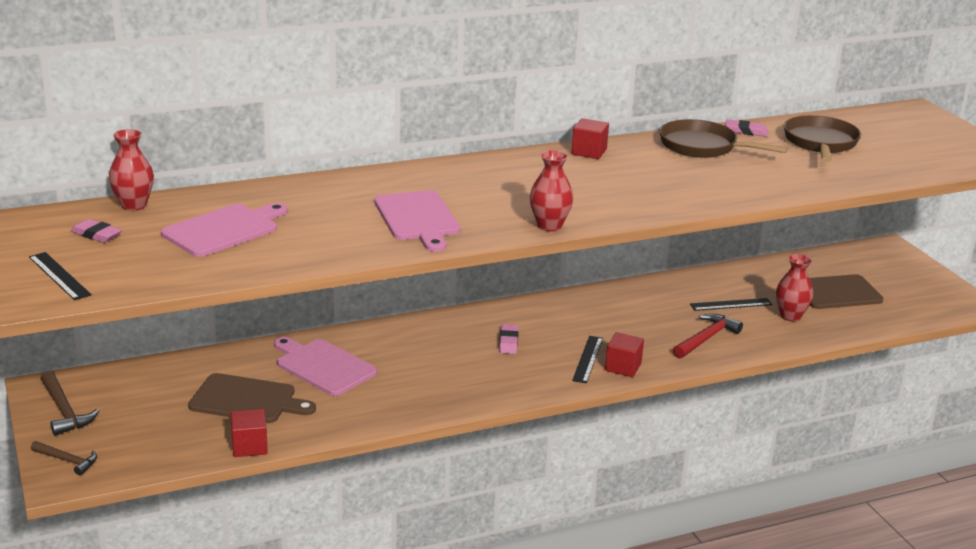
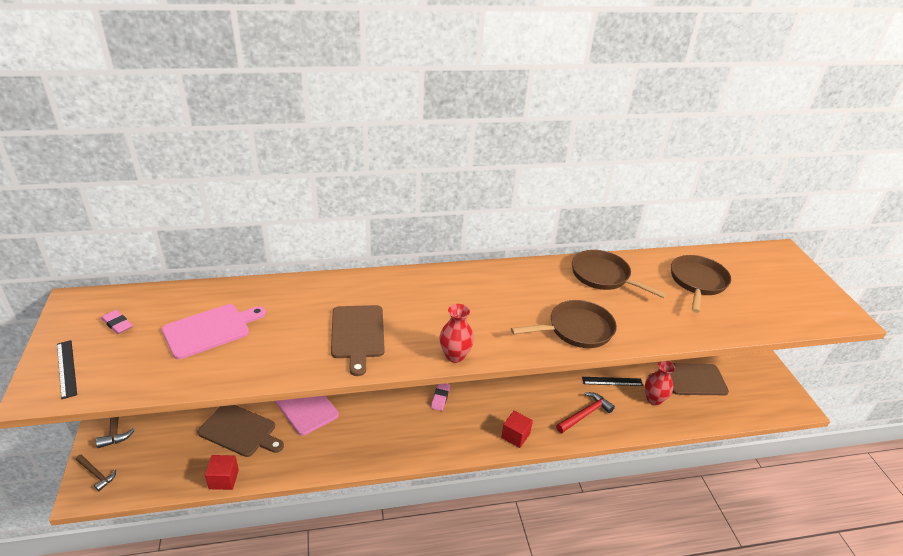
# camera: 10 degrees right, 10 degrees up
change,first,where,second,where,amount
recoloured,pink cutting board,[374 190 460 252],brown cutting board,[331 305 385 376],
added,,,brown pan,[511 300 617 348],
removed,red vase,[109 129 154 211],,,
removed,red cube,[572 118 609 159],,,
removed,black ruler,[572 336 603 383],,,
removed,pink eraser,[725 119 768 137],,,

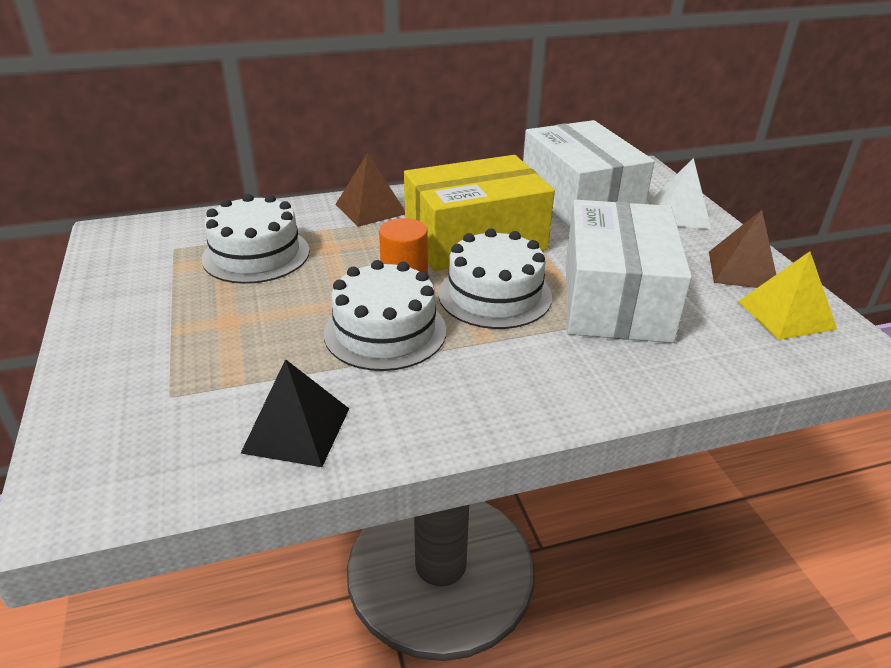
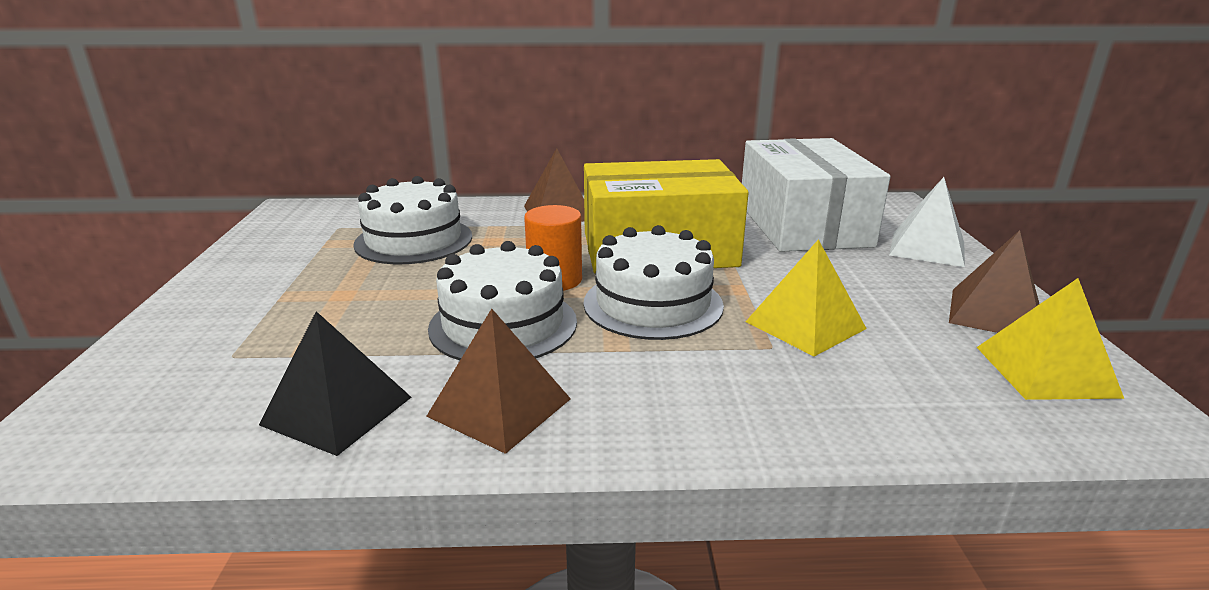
# camera: 15 degrees right, 10 degrees down
change,first,where,second,where,amount
added,,,brown pyramid,[426 308 571 454],
replaced,white box,[566 200 692 343],yellow pyramid,[746 239 867 357],

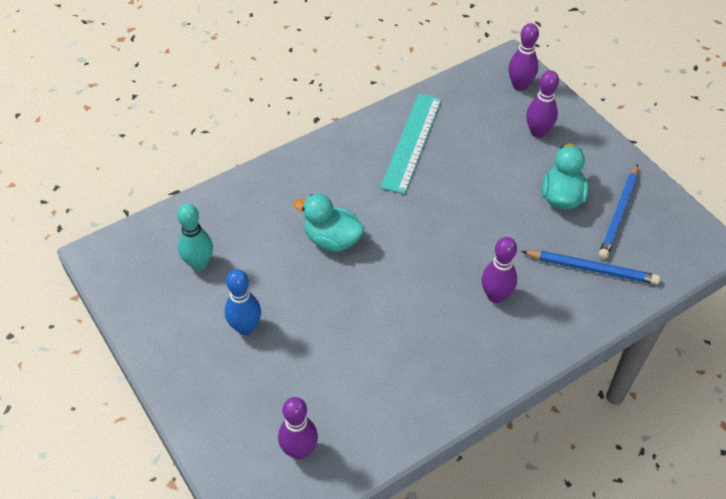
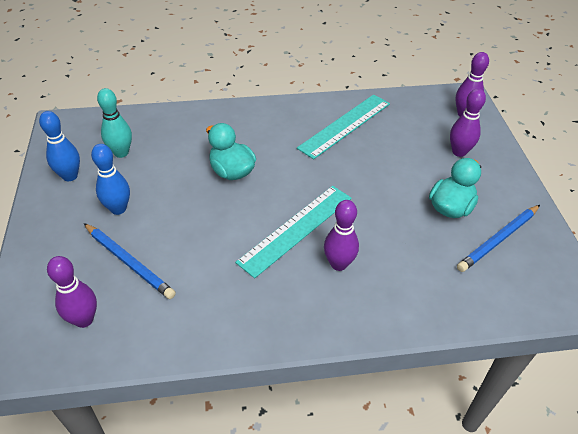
# camera: 25 degrees right, 5 degrees down
change,first,where,second,where,amount
added,,,blue bowling pin,[39 111 80 181],
moved,blue pencil,[521 250 660 285],,[84 223 176 299],
added,,,turquoise ruler,[235 186 352 278],

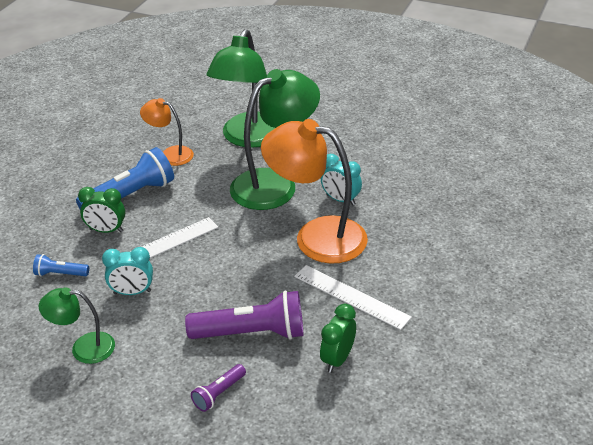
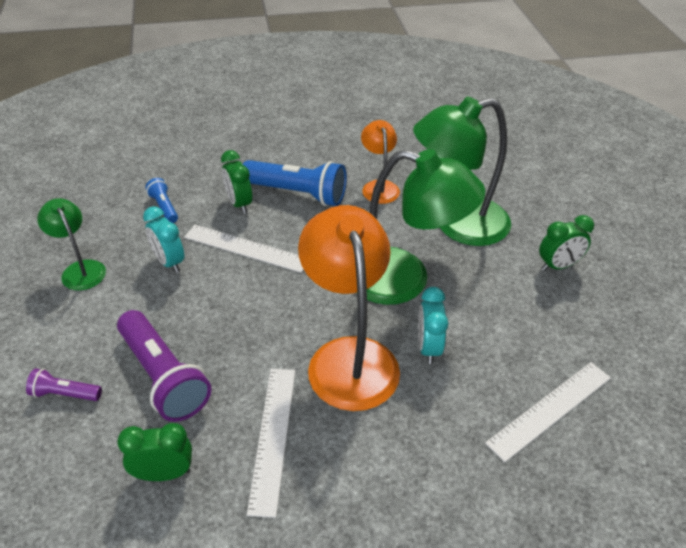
# camera: 55 degrees right, 5 degrees up
change,first,where,second,where,amount
added,,,white ruler,[485 362 611 462],
added,,,green clock,[539 215 594 271],

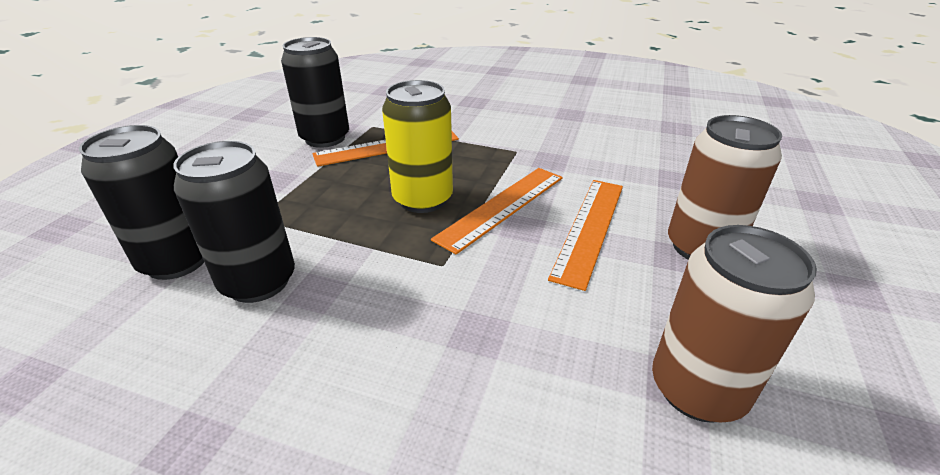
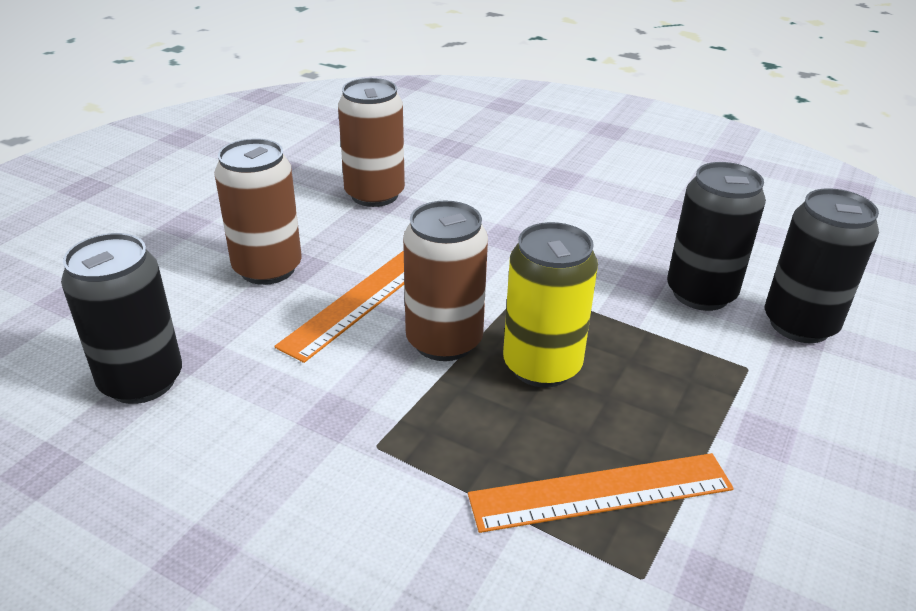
# camera: 170 degrees left, 0 degrees up
change,first,where,second,where,amount
moved,black can,[281 37 349 148],,[61 233 182 404],
replaced,orange ruler,[431 168 563 255],brown can,[403 200 488 361],

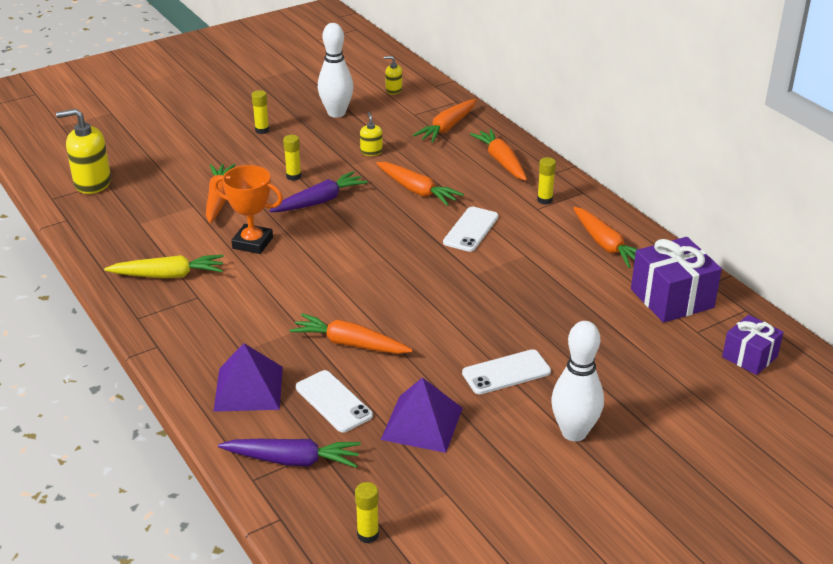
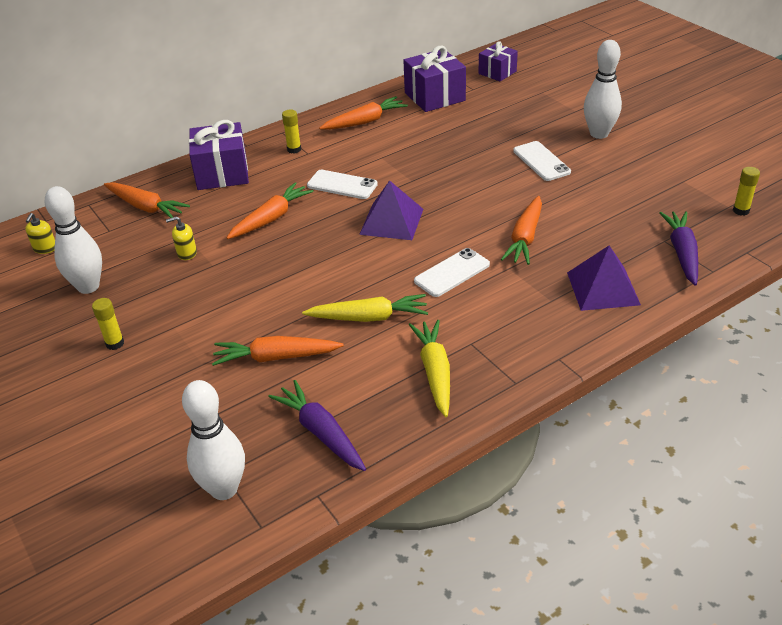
# camera: 90 degrees left, 5 degrees up
change,first,where,second,where,amount
replaced,yellow soap dispenser,[56 109 111 194],white bowling pin,[182 380 245 500],
replaced,orange carrot,[470 129 527 181],purple gift,[189 120 249 190],
moved,purple carrot,[269 171 368 212],,[268 380 366 471],
replaced,orange trophy,[213 165 283 254],yellow carrot,[302 294 428 322],
moved,purple pyramid,[381 377 463 453],,[359 180 423 240],
moved,white phone,[296 370 373 433],,[414 248 490 297],
removed,yellow glue stick,[283 135 301 181],,,

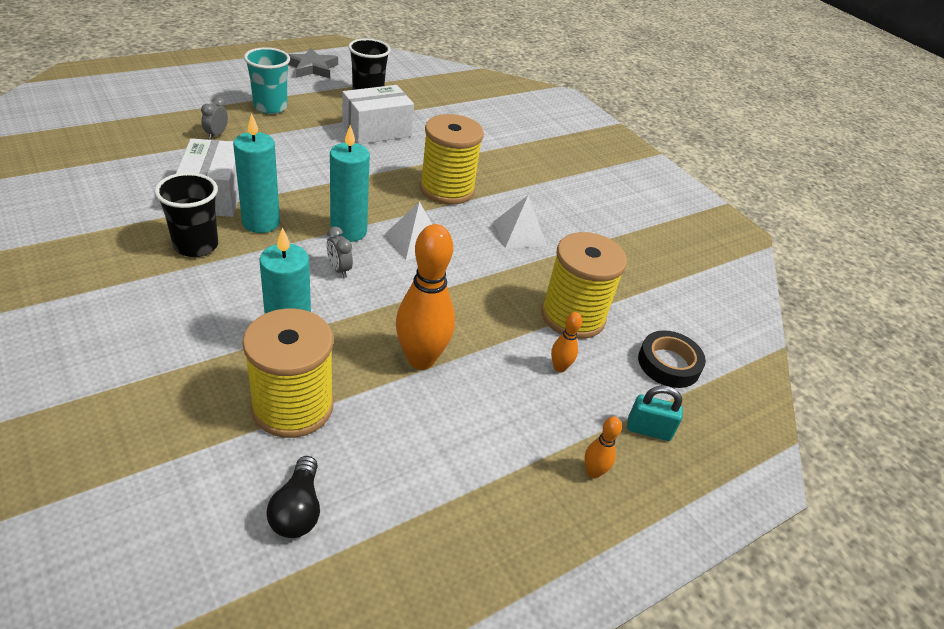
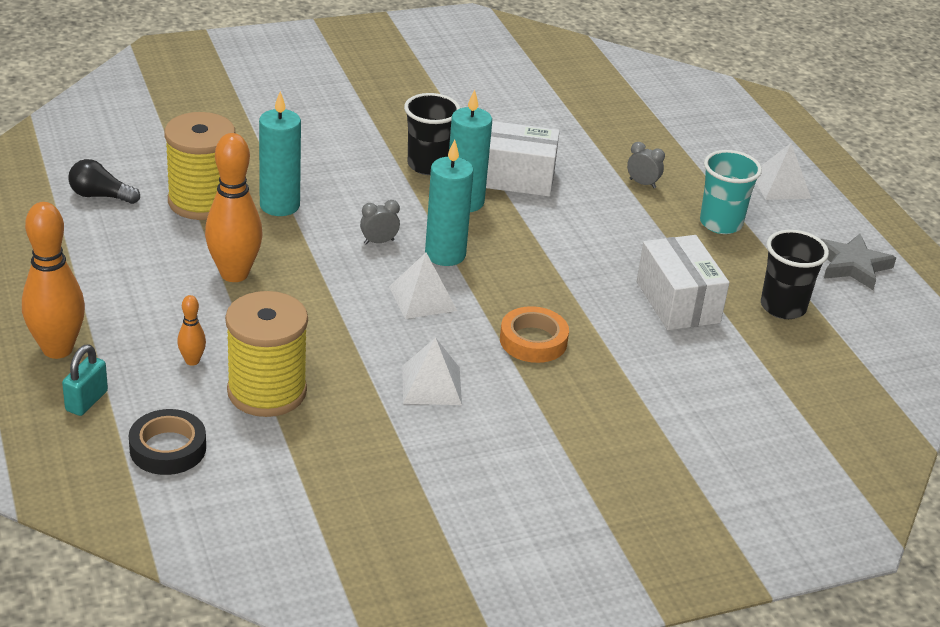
# camera: 105 degrees right, 5 degrees down
change,first,where,second,where,amount
resized,orange bowling pin,[584 416 622 478],,[22 202 85 359],x2.15
replaced,yellow spool,[420 114 484 205],orange tape,[500 306 569 363],
added,,,white pyramid,[756 143 811 200],

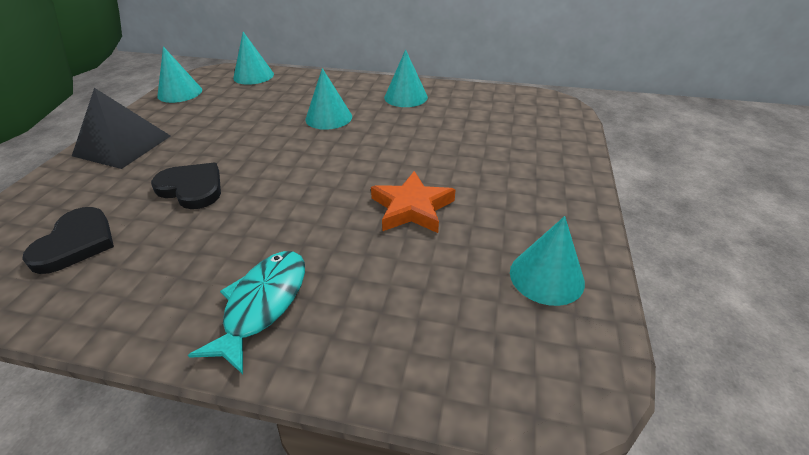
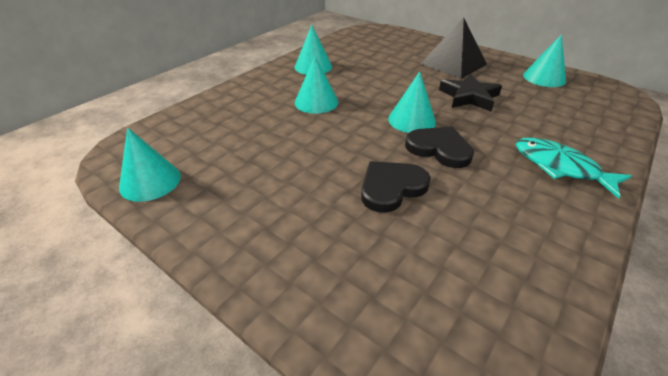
# camera: 65 degrees left, 0 degrees up
change,first,where,second,where,amount
moved,turquoise cone,[233 32 274 85],,[388 71 436 133],
moved,black heart,[22 207 114 274],,[405 127 474 168],
moved,black pyramid,[72 88 171 169],,[420 18 487 79],
recoloured,orange star,[371 171 456 233],black star,[439 74 502 112],

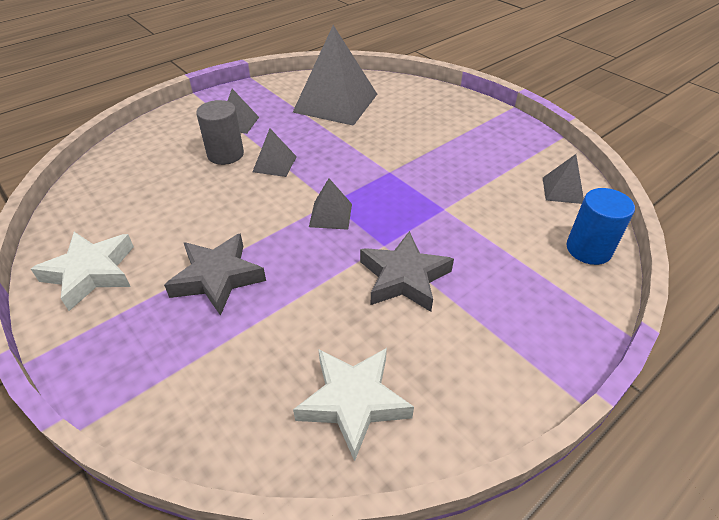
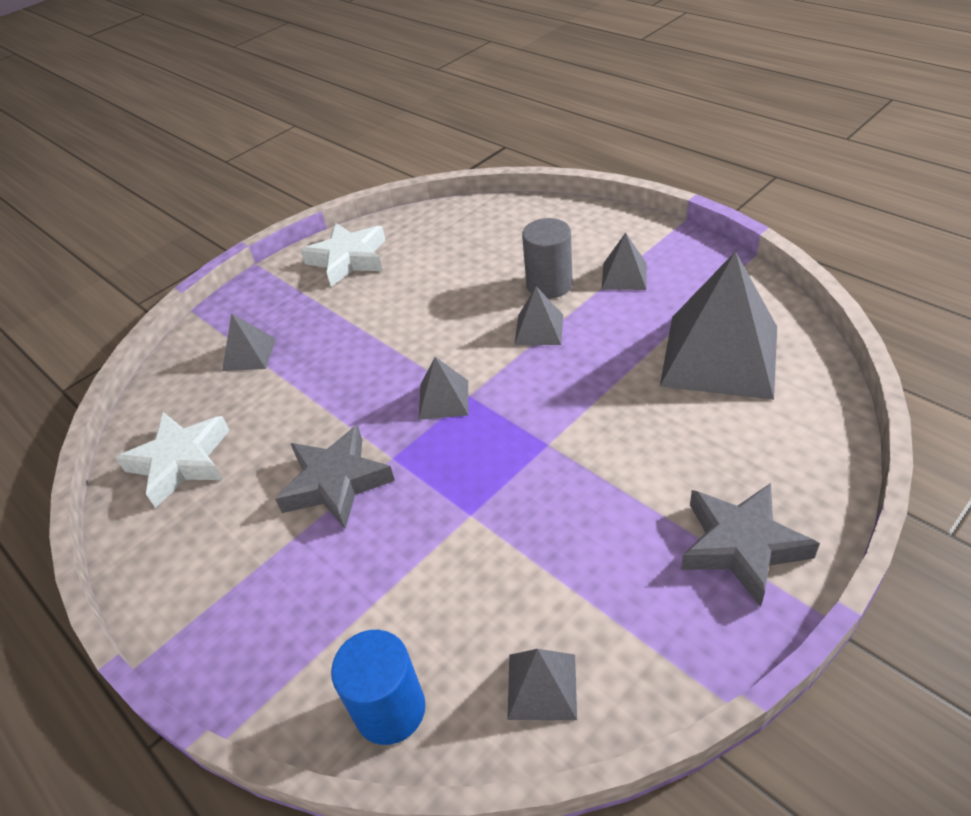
# camera: 90 degrees right, 0 degrees up
change,first,where,second,where,amount
added,,,grey pyramid,[222 313 276 371],
moved,grey star,[164 233 266 316],,[681 483 820 607],

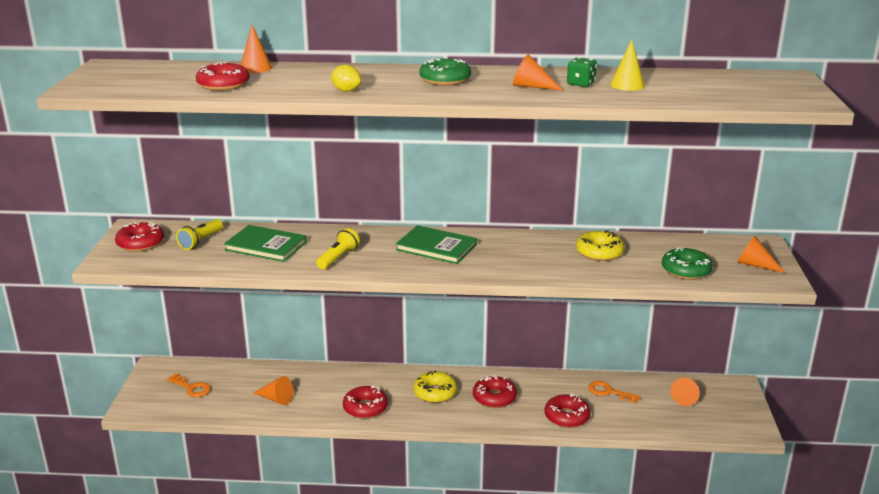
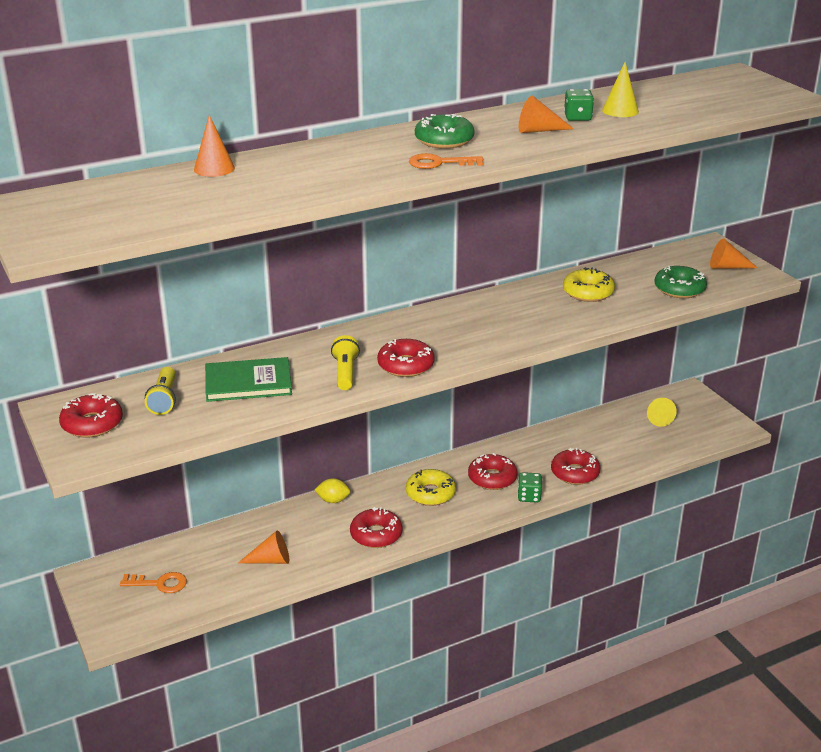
# camera: 30 degrees left, 5 degrees up
change,first,where,second,where,amount
moved,yellow lemon,[331 65 361 92],,[315 478 350 503],
moved,red donut,[196 62 250 91],,[377 339 435 377],
moved,orange key,[588 381 640 404],,[409 153 483 169],
added,,,green dice,[518 472 542 502],
recoloured,orange cone,[671 378 700 406],yellow cone,[647 398 677 427],
removed,green book,[396 225 477 264],,,

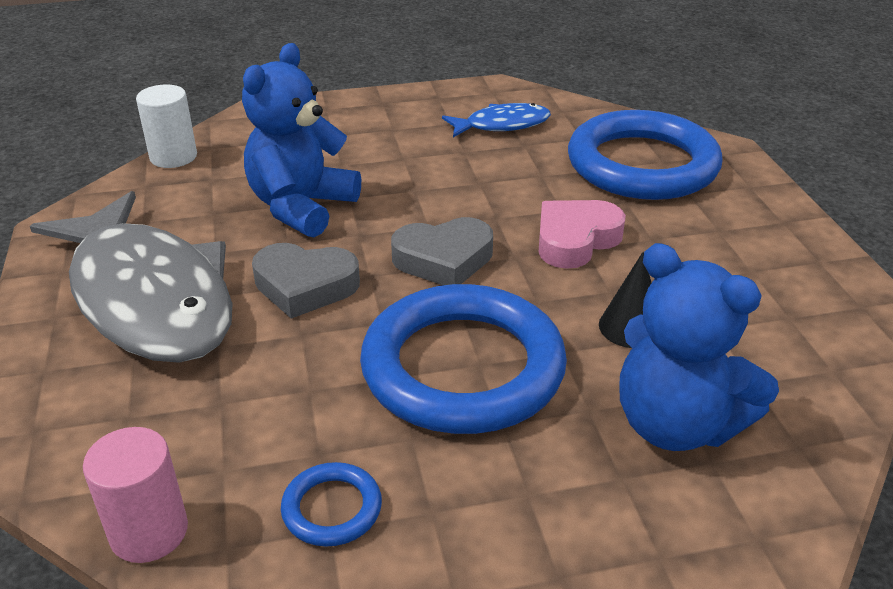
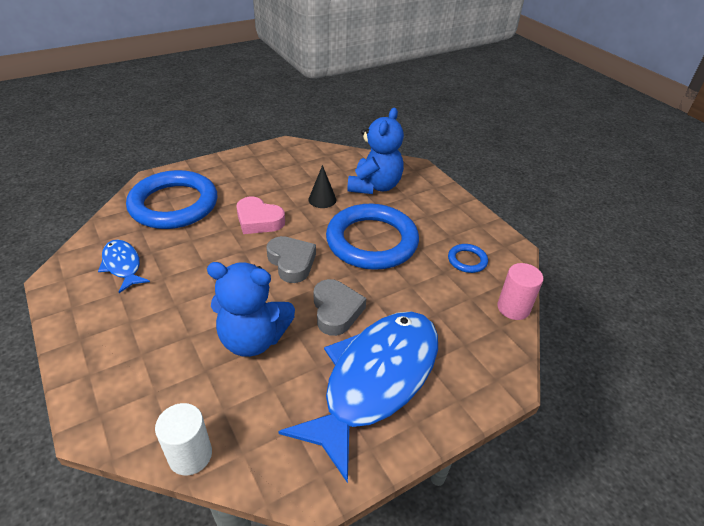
# camera: 110 degrees left, 5 degrees up
change,first,where,second,where,amount
recoloured,grey fish,[30 191 233 363],blue fish,[278 311 438 483],

